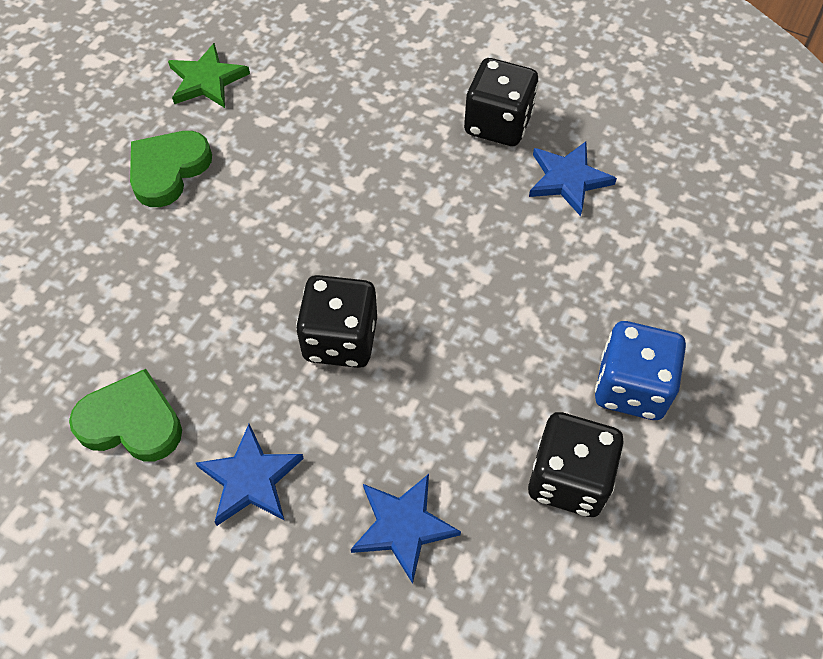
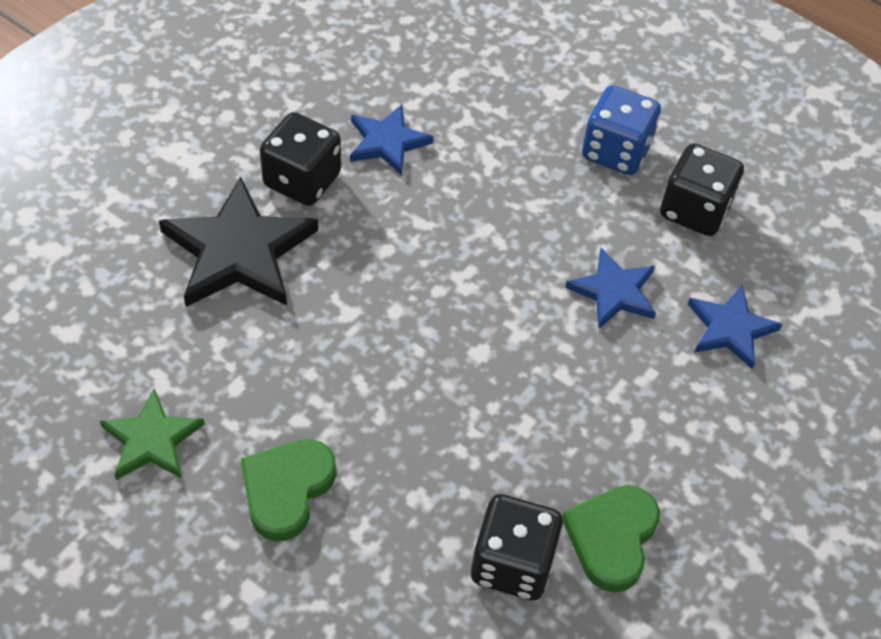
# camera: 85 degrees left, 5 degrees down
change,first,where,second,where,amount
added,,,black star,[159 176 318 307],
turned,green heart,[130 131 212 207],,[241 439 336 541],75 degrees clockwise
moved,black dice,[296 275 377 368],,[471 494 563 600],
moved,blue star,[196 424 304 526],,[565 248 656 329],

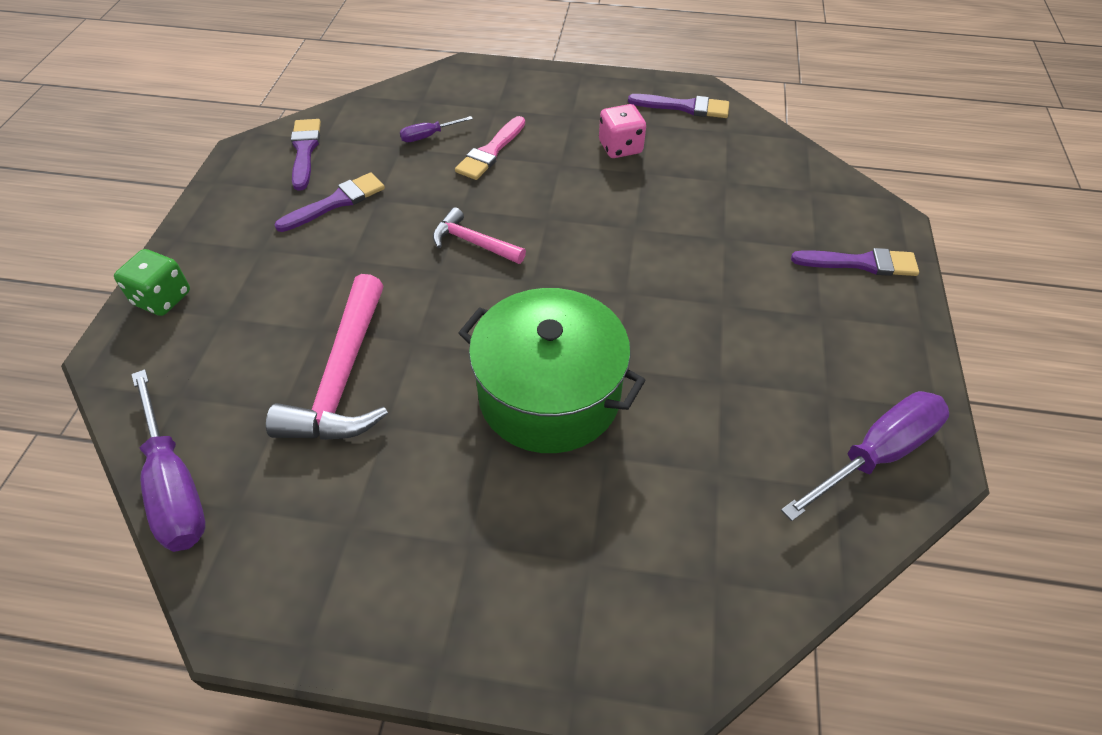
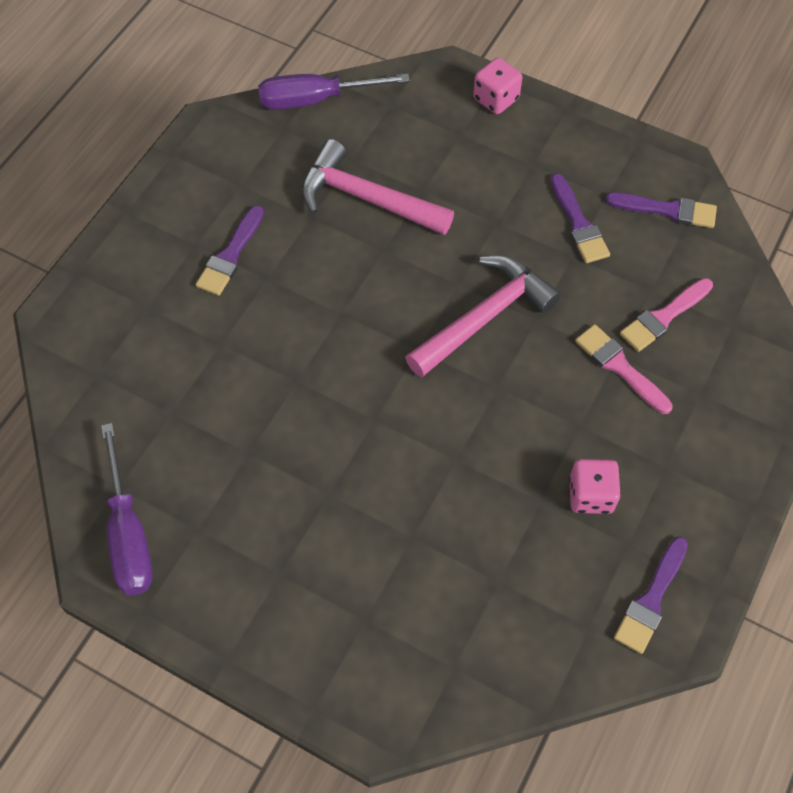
# camera: 110 degrees right, 10 degrees up
change,first,where,second,where,amount
moved,purple brush,[791 248 919 276],,[196 205 264 296],
resized,pink hammer,[433 207 526 264],,[405 255 561 378],x1.76
recoloured,green dice,[114 249 190 316],pink dice,[473 58 522 114],
replaced,purple screwdriver,[400 116 473 142],pink brush,[620 278 713 352],
removed,green pot,[459 288 646 453],,,

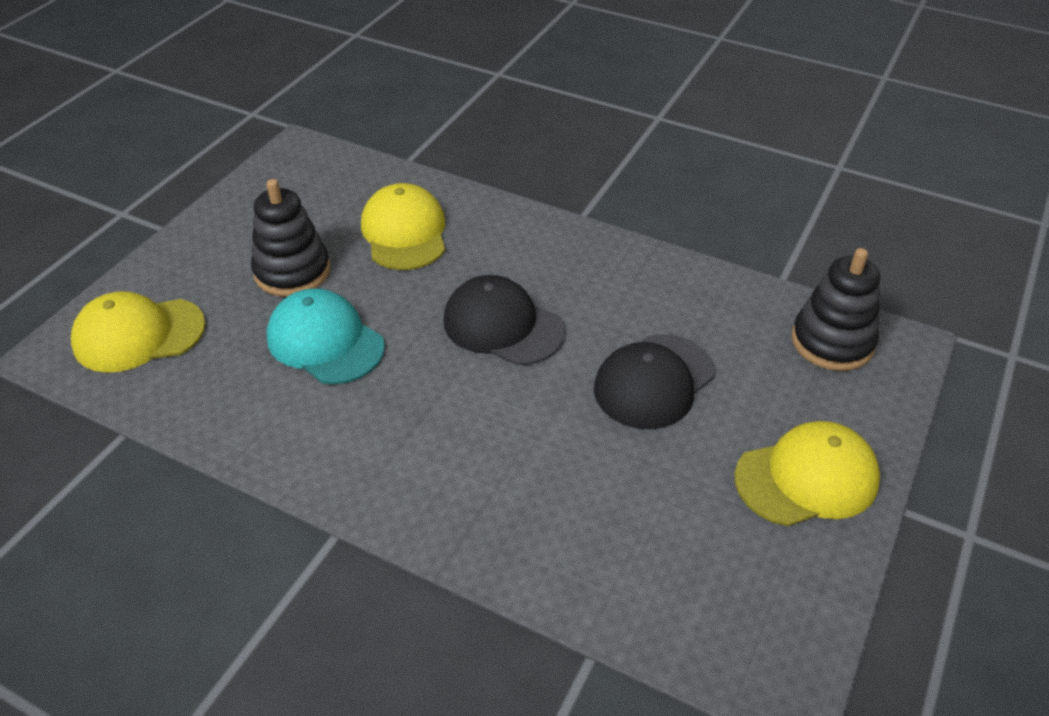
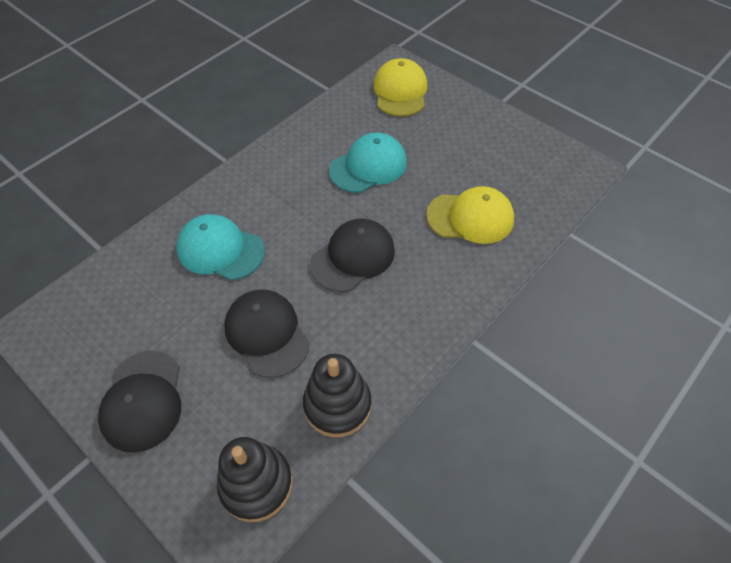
# camera: 105 degrees right, 10 degrees up
change,first,where,second,where,amount
recoloured,yellow cap,[734 421 880 526],black cap,[98 351 181 453],
added,,,turquoise cap,[176 214 265 280],
moved,black stacking toy,[251 179 330 296],,[303 354 371 437],

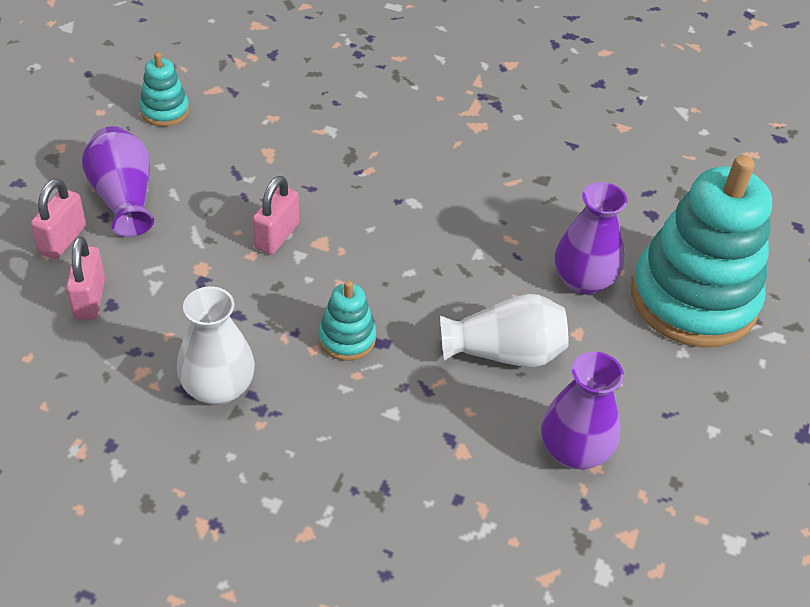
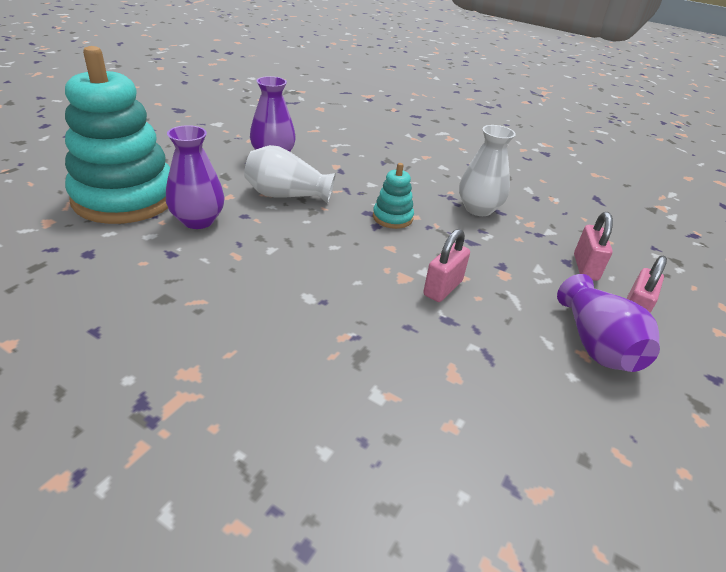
# camera: 170 degrees left, 10 degrees down
change,first,where,second,where,amount
removed,turquoise stacking toy,[139 52 190 127],,,

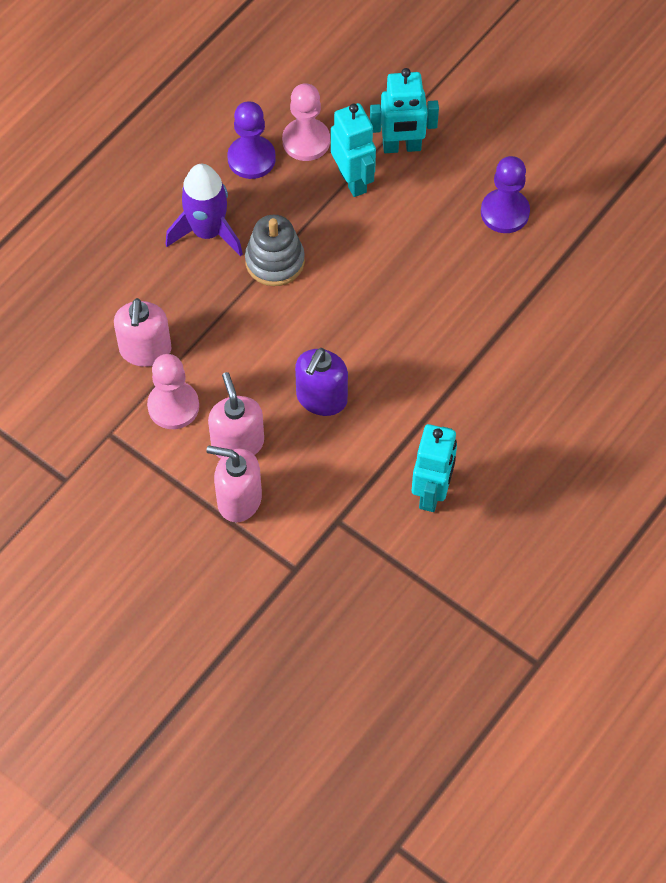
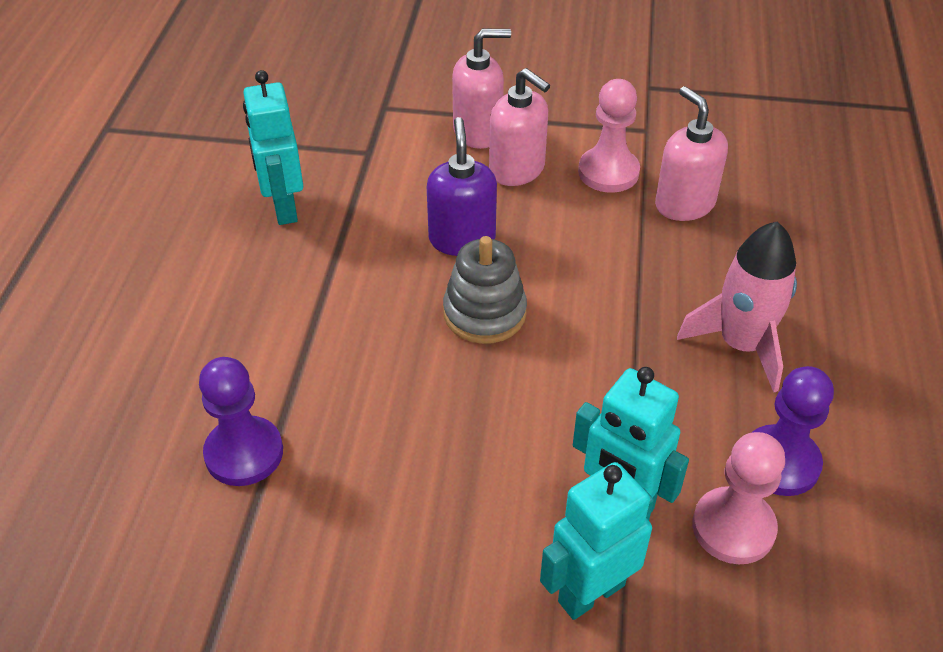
# camera: 150 degrees right, 15 degrees down
change,first,where,second,where,amount
moved,purple pawn,[481 156 530 233],,[199 357 283 486],
moved,grey stacking toy,[245 215 305 286],,[443 236 527 344],
recoloured,purple rocket,[166 164 243 257],pink rocket,[677 221 797 392],

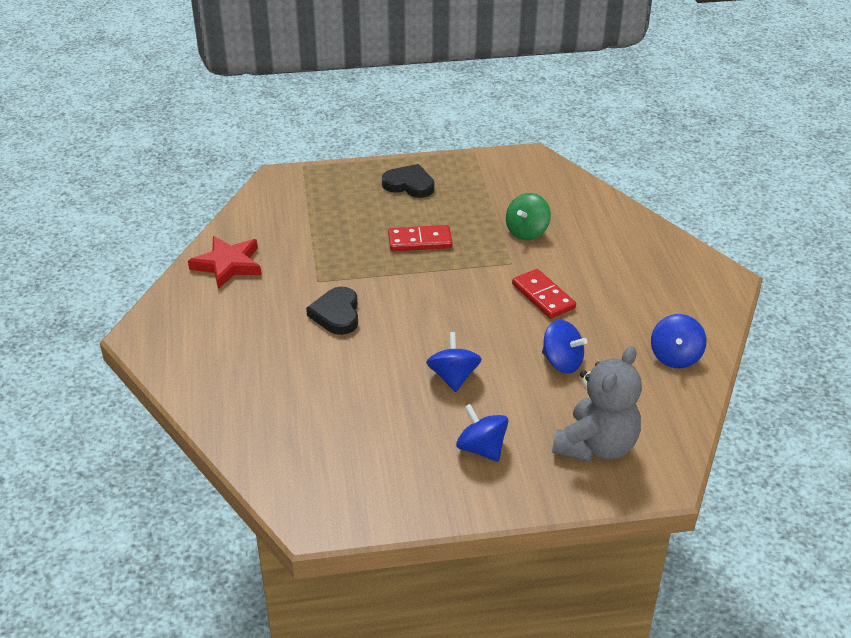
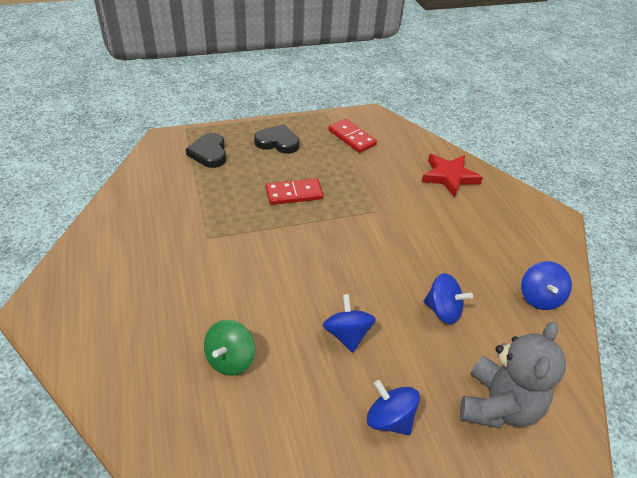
# camera: 10 degrees left, 5 degrees up
change,first,where,second,where,amount
moved,black heart,[306 287 358 335],,[186 133 226 168],
moved,green spinning top,[506 193 551 240],,[204 320 255 376],
moved,red domino,[512 269 576 319],,[328 119 377 153],
moved,red star,[188 236 261 289],,[422 154 483 197],

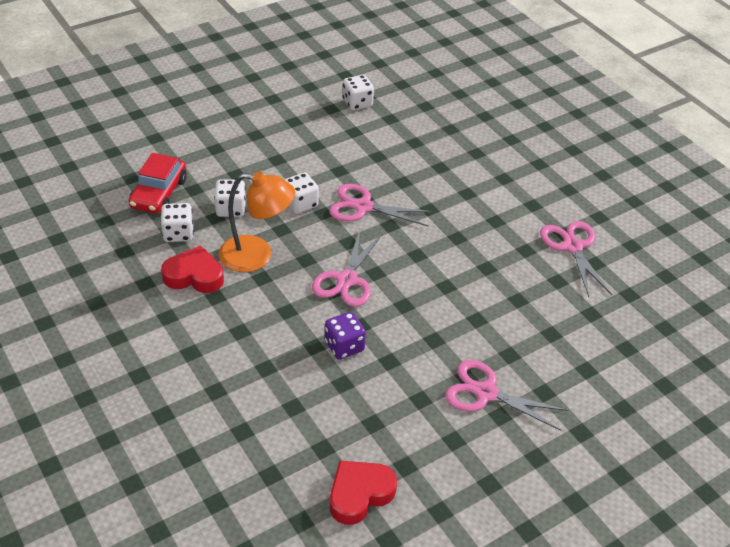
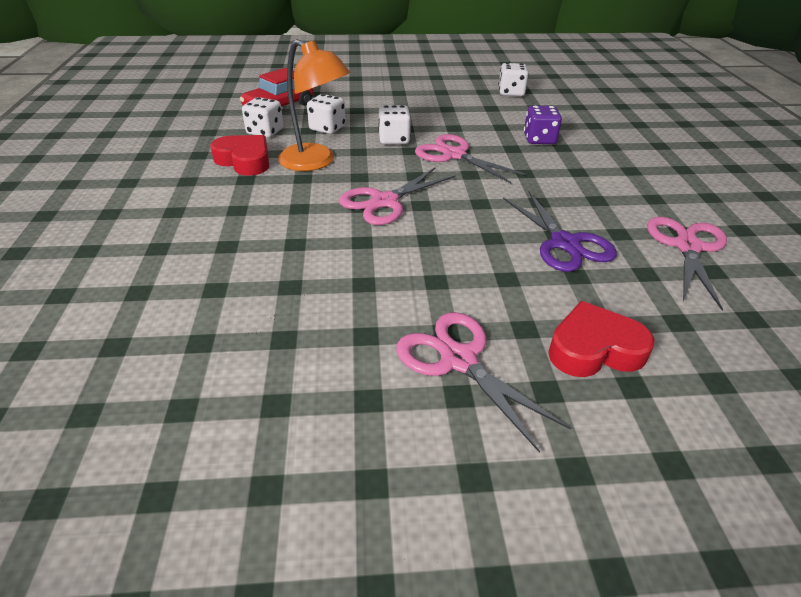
# camera: 30 degrees right, 5 degrees down
change,first,where,second,where,amount
added,,,purple scissors,[503 192 617 272],
moved,purple dice,[325 312 366 359],,[524 106 562 144],
moved,red heart,[330 460 397 525],,[548 301 655 377],

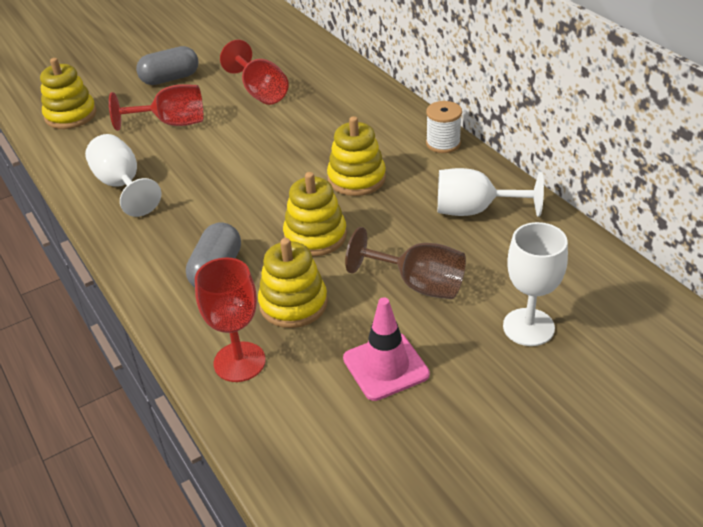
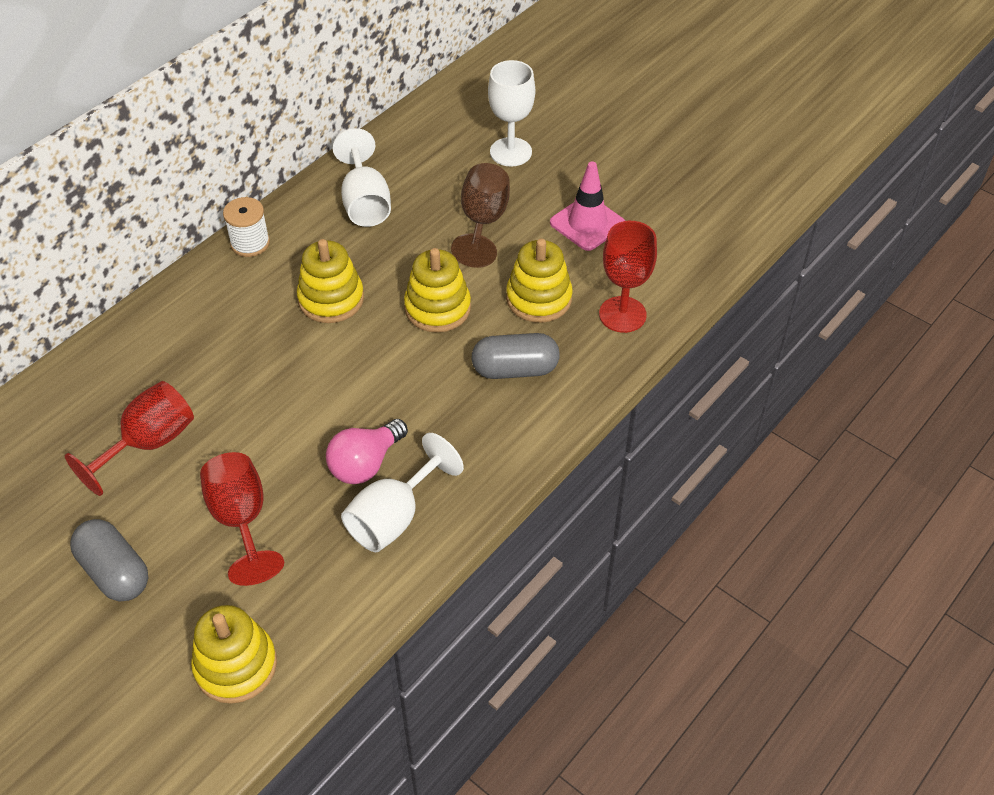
# camera: 110 degrees left, 10 degrees up
change,first,where,second,where,amount
added,,,pink light bulb,[326 419 408 484],

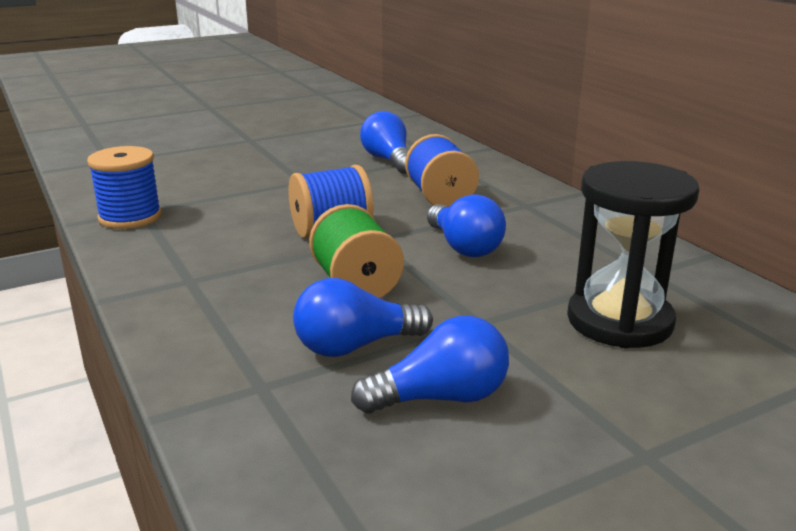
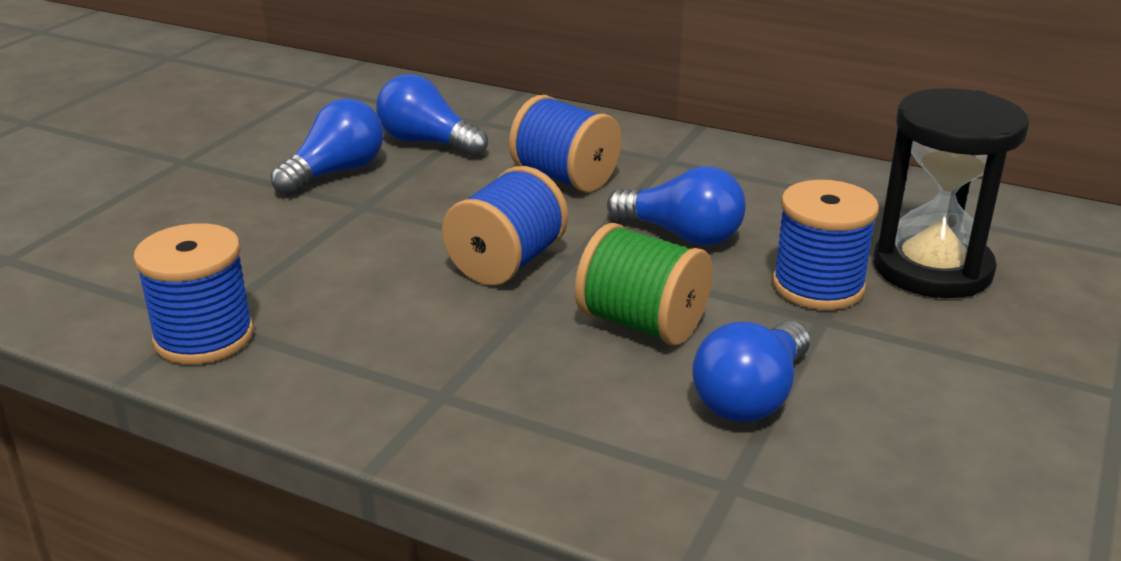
# camera: 35 degrees left, 5 degrees up
change,first,where,second,where,amount
moved,blue light bulb,[351 316 509 413],,[271 98 383 195],
added,,,blue spool,[772 180 879 310],

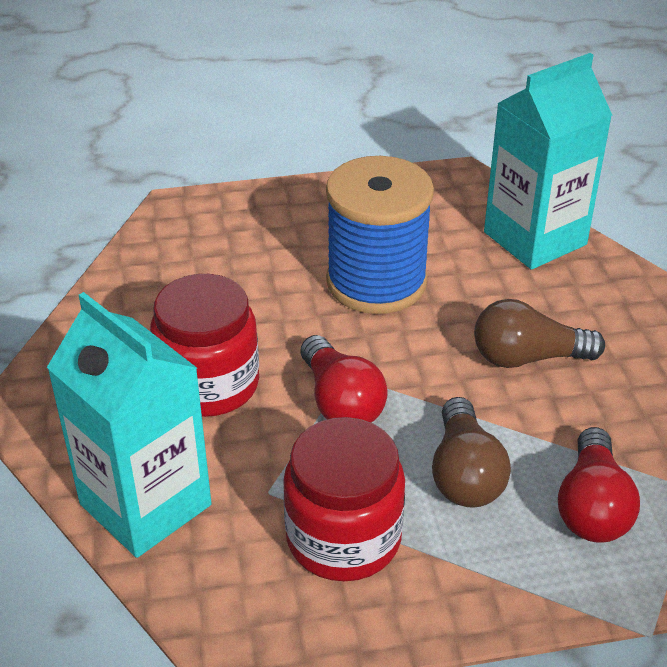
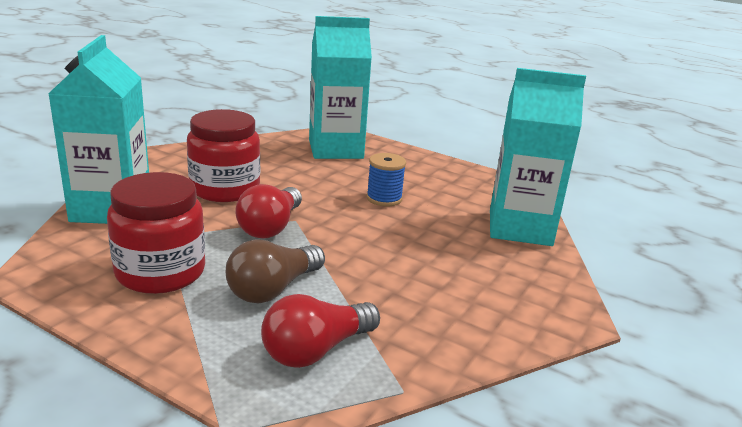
# camera: 40 degrees right, 15 degrees down
change,first,where,second,where,amount
added,,,turquoise carton,[309 16 372 159],
resized,blue spool,[326 156 434 314],,[366 153 406 206],x0.48
removed,brown light bulb,[474 299 605 368],,,

